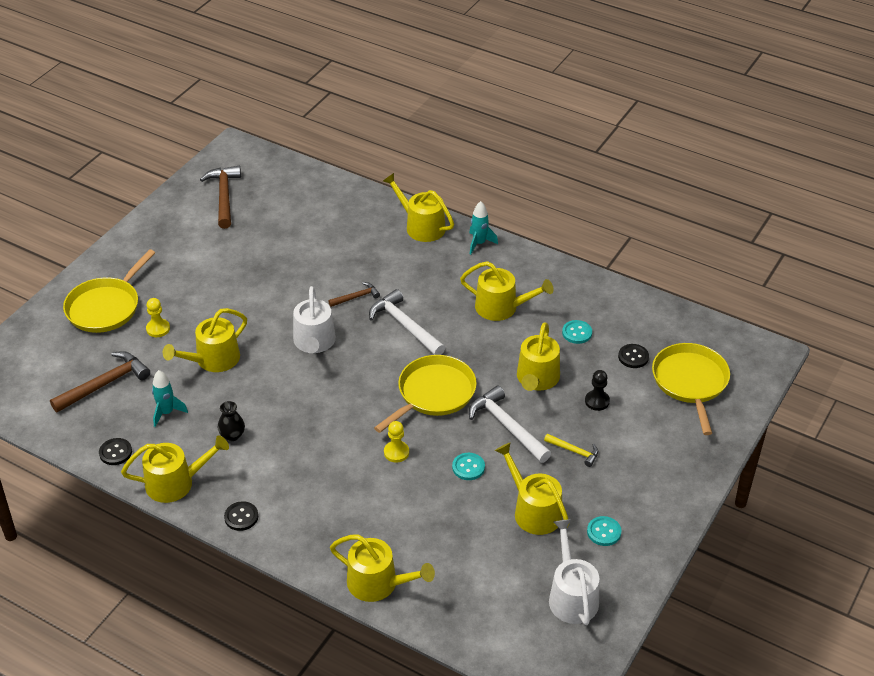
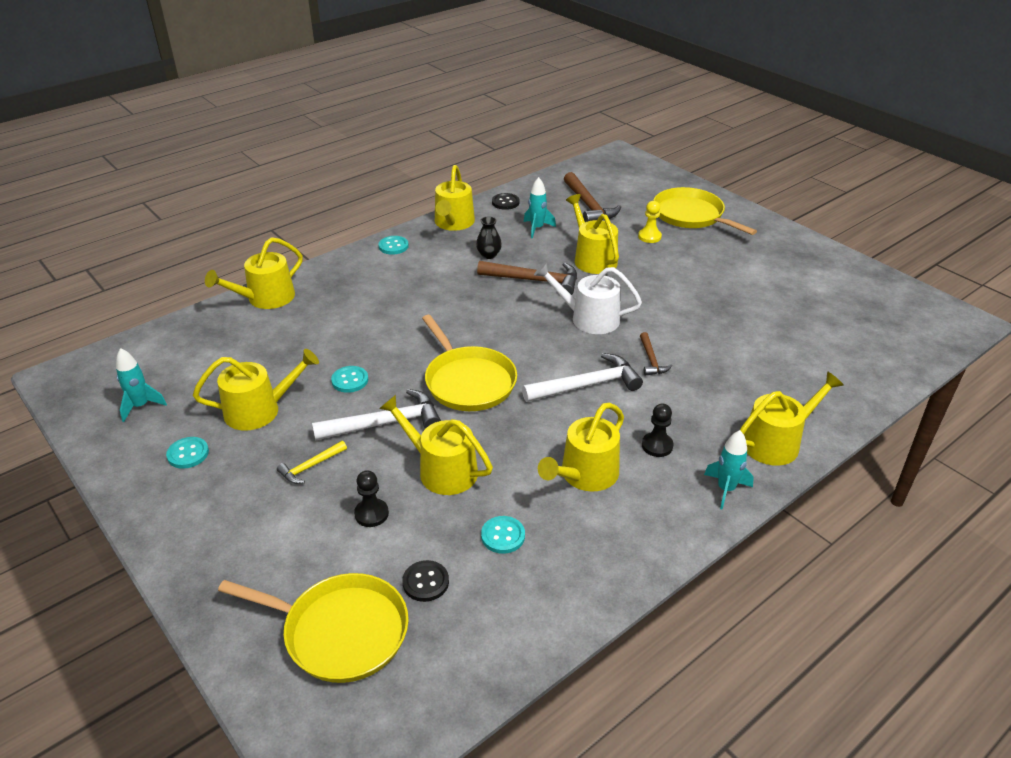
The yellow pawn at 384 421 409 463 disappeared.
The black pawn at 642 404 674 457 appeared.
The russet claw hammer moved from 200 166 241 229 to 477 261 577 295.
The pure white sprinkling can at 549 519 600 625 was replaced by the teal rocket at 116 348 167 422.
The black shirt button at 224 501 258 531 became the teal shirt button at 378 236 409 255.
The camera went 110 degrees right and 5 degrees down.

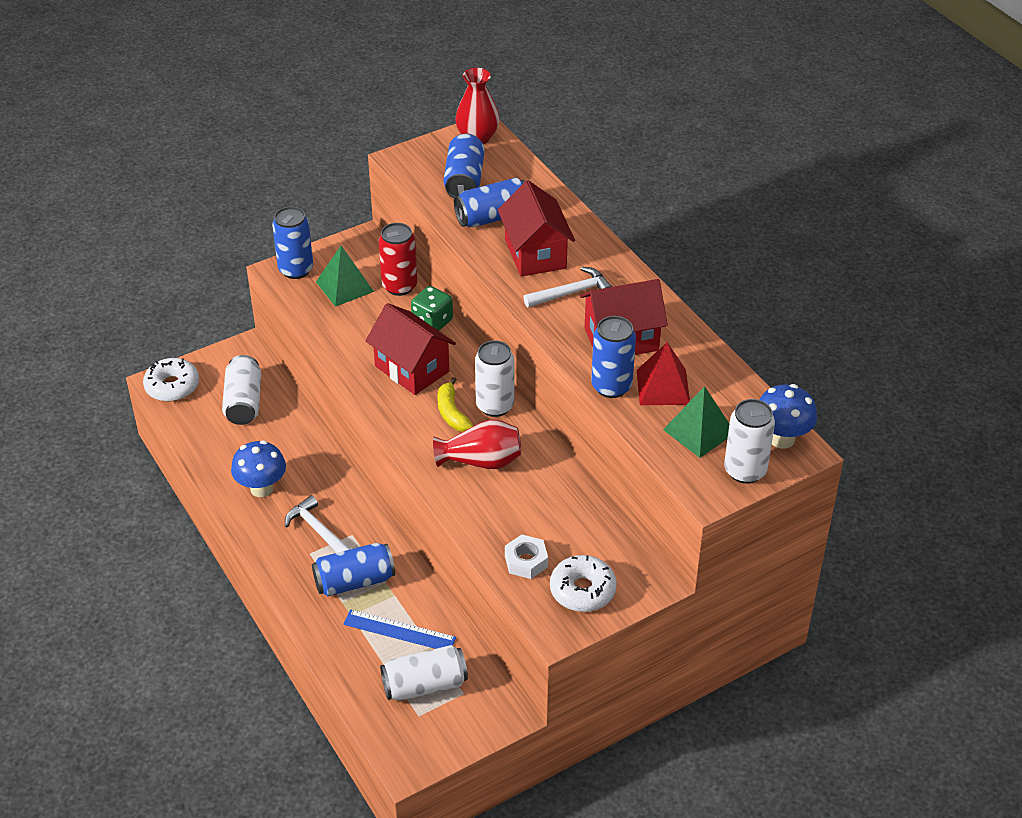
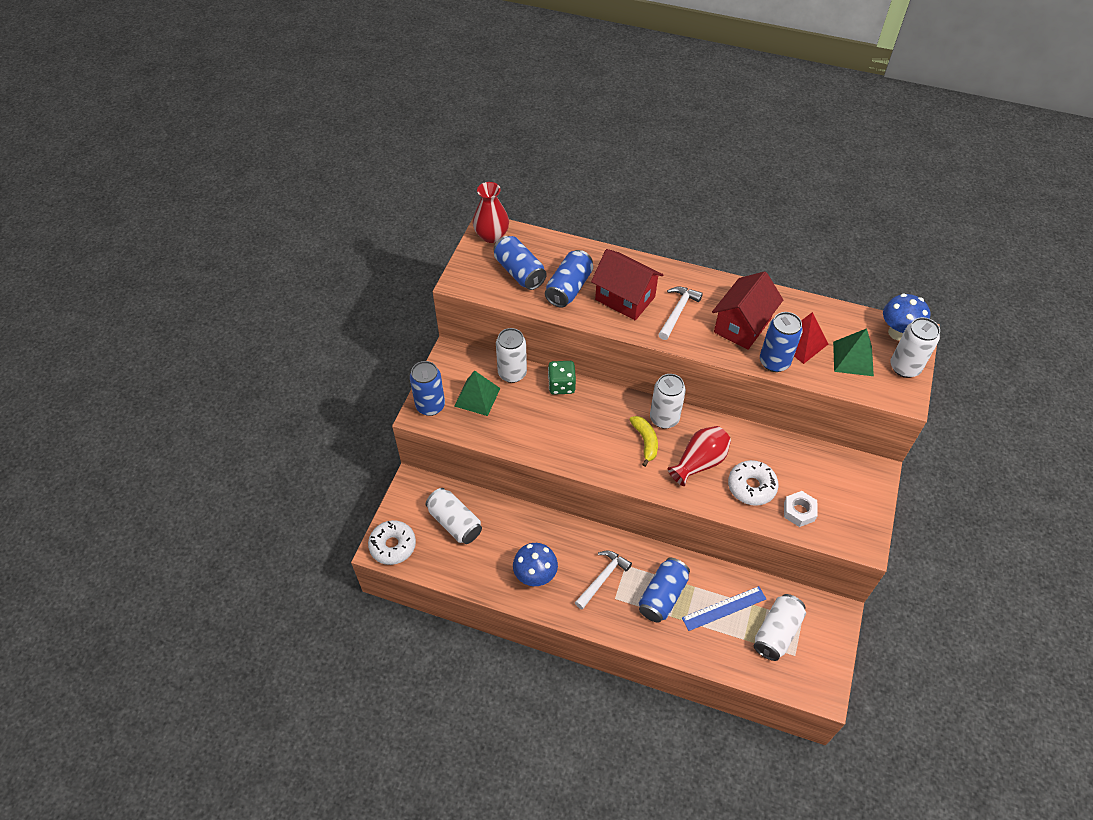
The red cottage at 366 303 456 395 disappeared.
The pure white donut moved from 550 555 617 612 to 728 460 778 506.
The red tin at 379 223 417 296 became the pure white tin at 496 328 527 383.
The pure white claw hammer at 285 495 350 553 turned 120 degrees clockwise.
The yellow toy banana at 438 377 473 432 turned 135 degrees counterclockwise.
The camera went 40 degrees left and 10 degrees up.

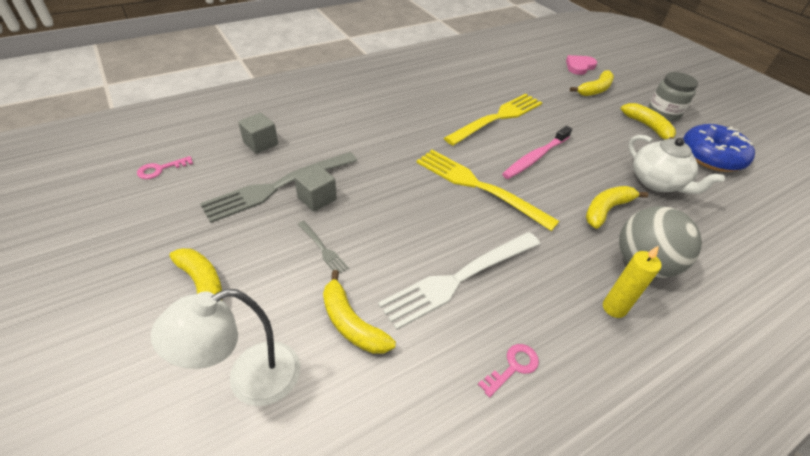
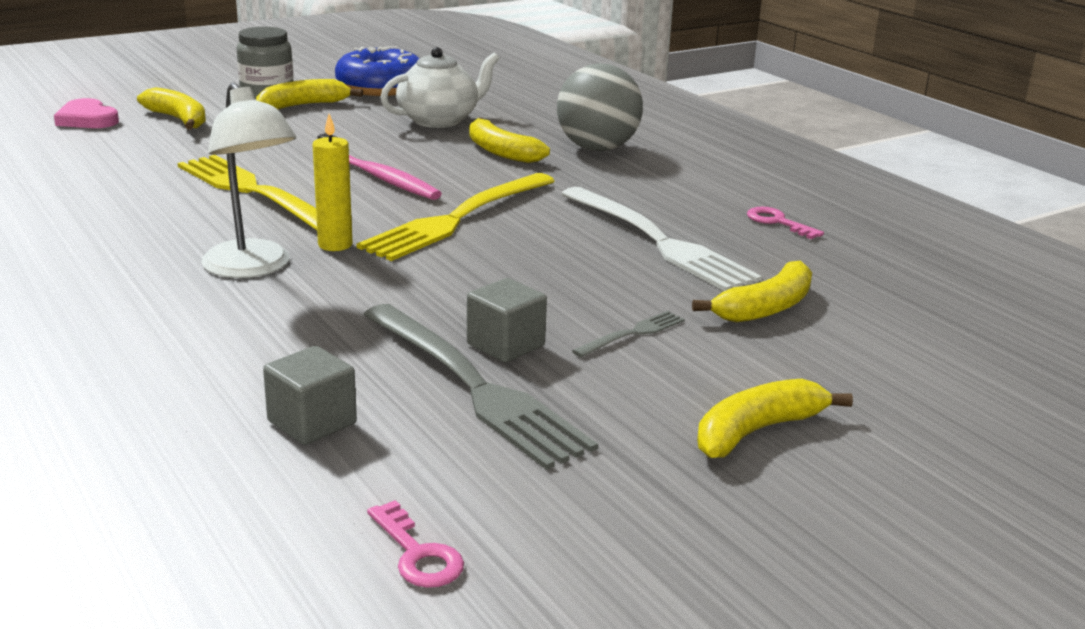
The pure white reading lamp moved from 151 289 300 406 to 201 82 296 278.
The yellow pillar candle moved from 603 246 661 318 to 313 114 352 251.
The camera went 90 degrees left and 20 degrees down.

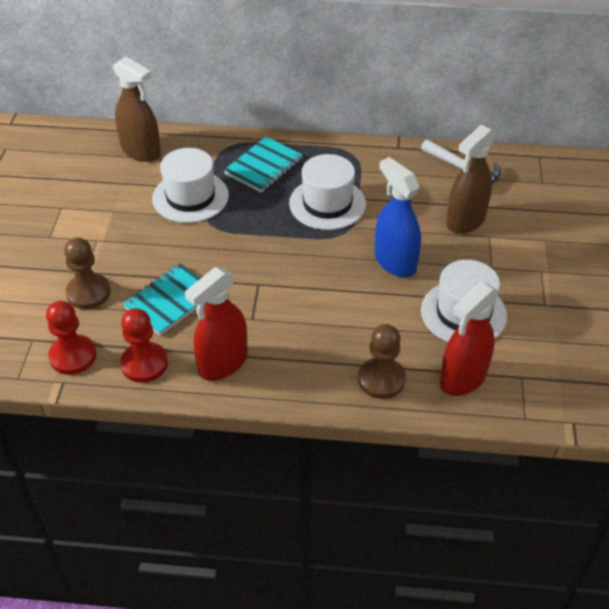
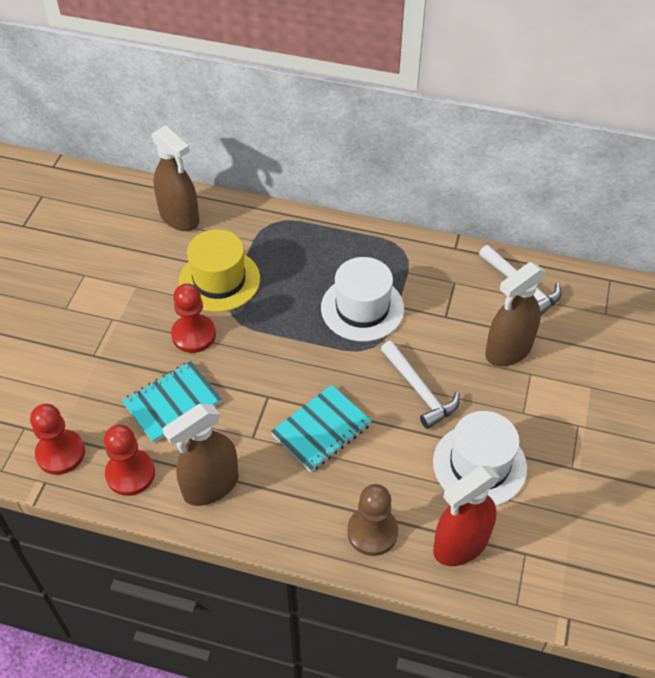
The russet pawn at 64 237 111 309 disappeared.
The red pawn at 171 283 216 353 appeared.
The teal notepad moved from 224 137 303 193 to 271 385 372 472.
The blue sprayer at 375 157 421 277 was replaced by the pure white claw hammer at 381 341 460 429.
The pure white top hat at 152 148 229 223 became the yellow top hat at 178 229 260 312.
The red sprayer at 185 267 247 381 became the russet sprayer at 162 404 239 506.
The camera went 10 degrees right and 5 degrees up.

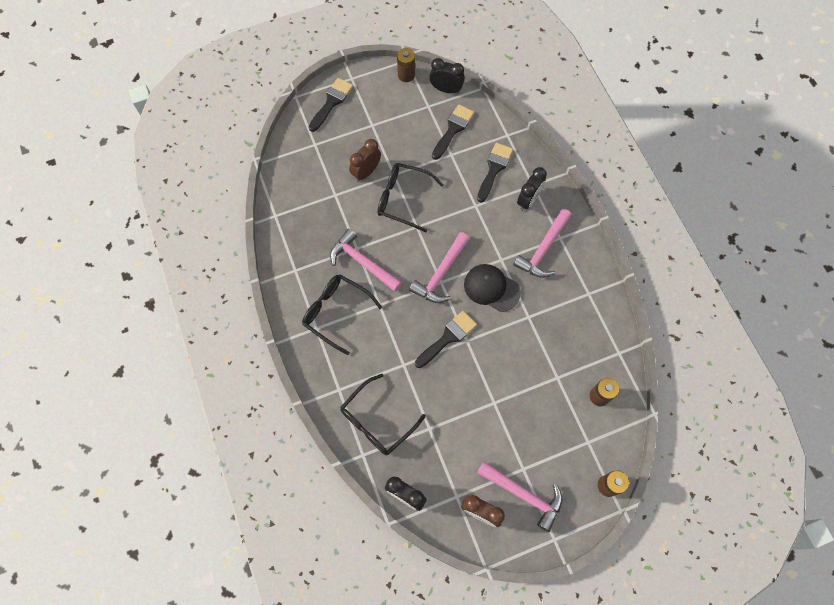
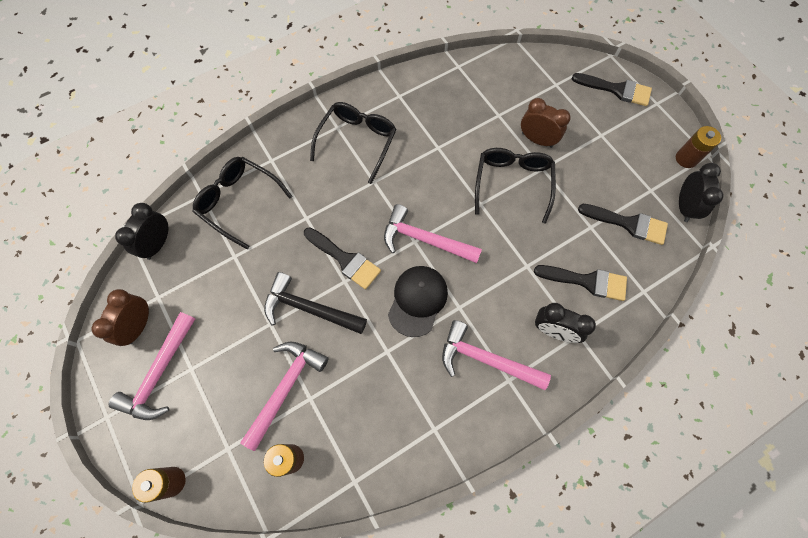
The black claw hammer at 264 272 367 334 appeared.
The rose-pink claw hammer moved from 330 229 402 292 to 240 342 329 451.
The camera went 80 degrees right and 0 degrees up.

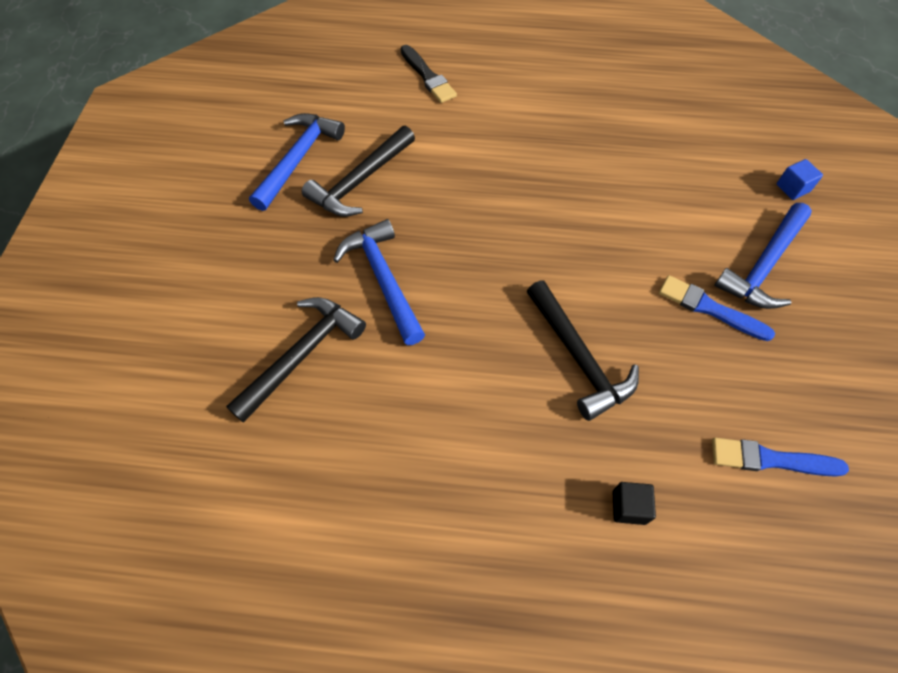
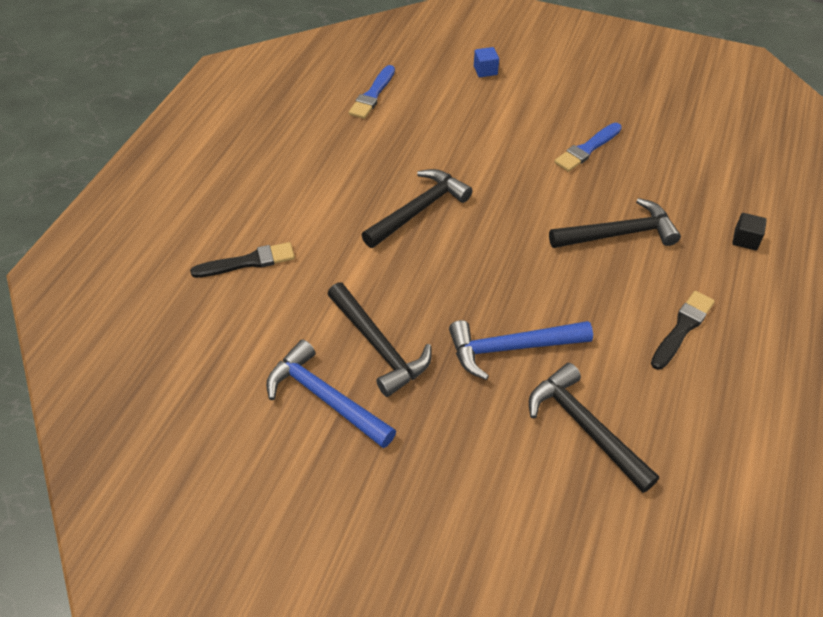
The blue claw hammer at 714 203 812 309 disappeared.
The black claw hammer at 362 169 472 248 appeared.
The black paint brush at 651 291 715 370 appeared.
The blue paint brush moved from 712 438 849 477 to 349 65 395 119.
The camera went 75 degrees left and 10 degrees down.

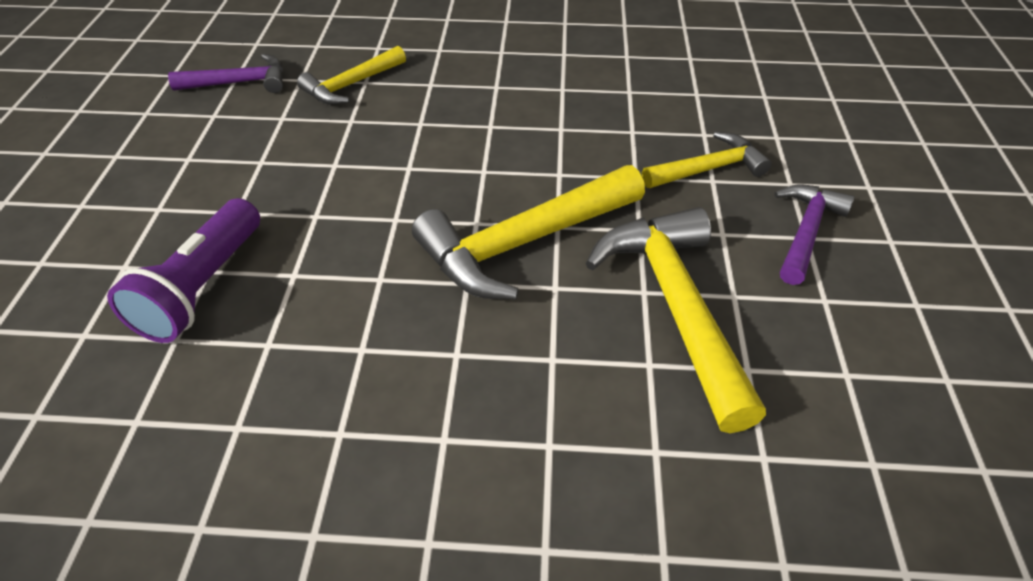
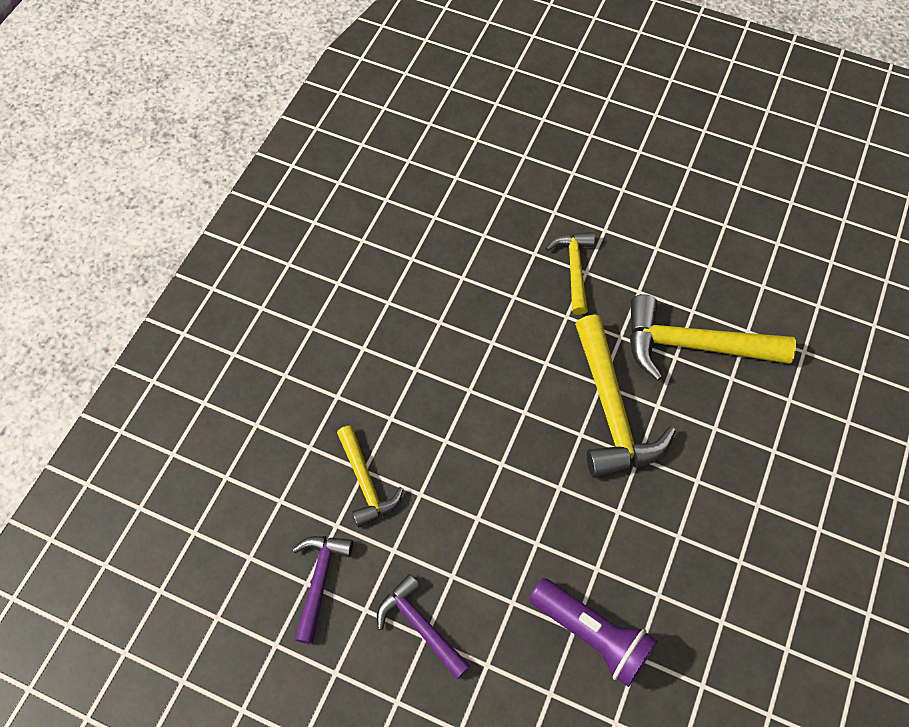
The royal purple claw hammer moved from 774 184 854 285 to 377 574 471 679.
The camera went 70 degrees left and 15 degrees up.

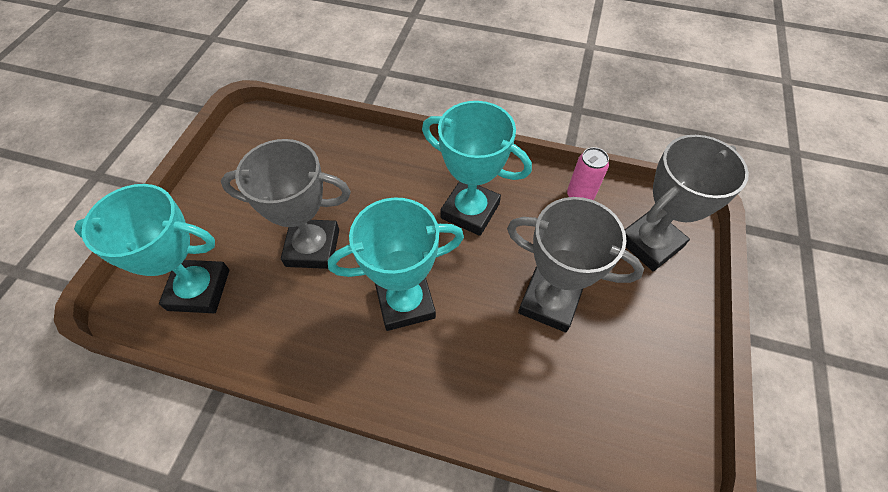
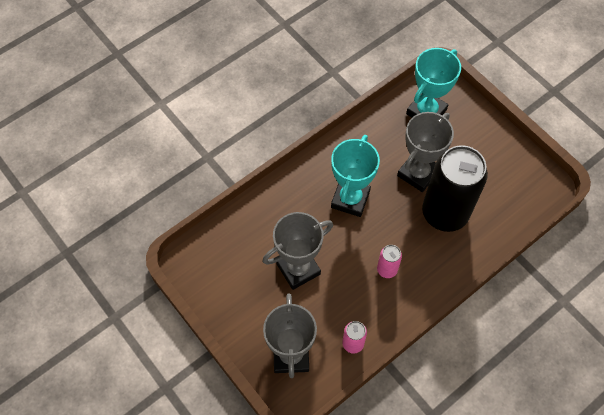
The black tin at 422 145 488 232 appeared.
The teal trophy at 422 101 532 236 was replaced by the rose-pink tin at 377 245 402 278.
The camera went 125 degrees right and 5 degrees up.

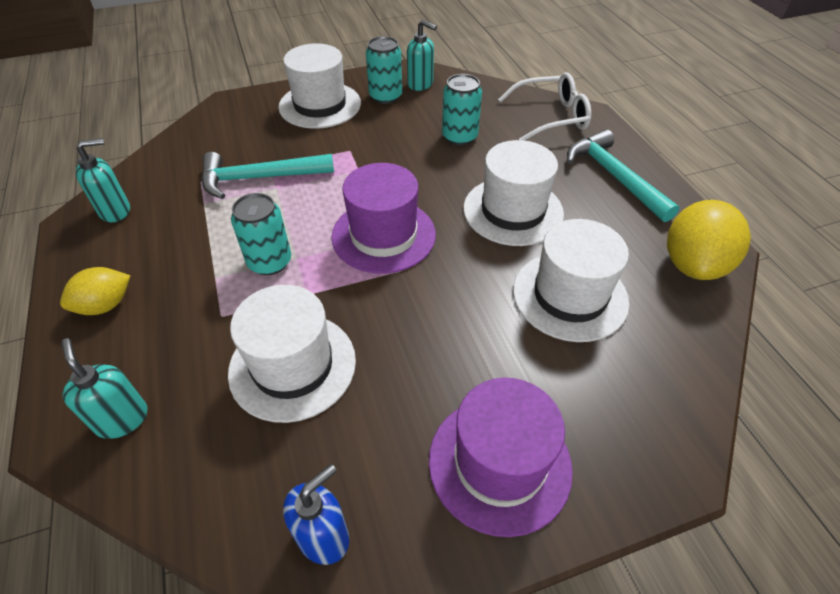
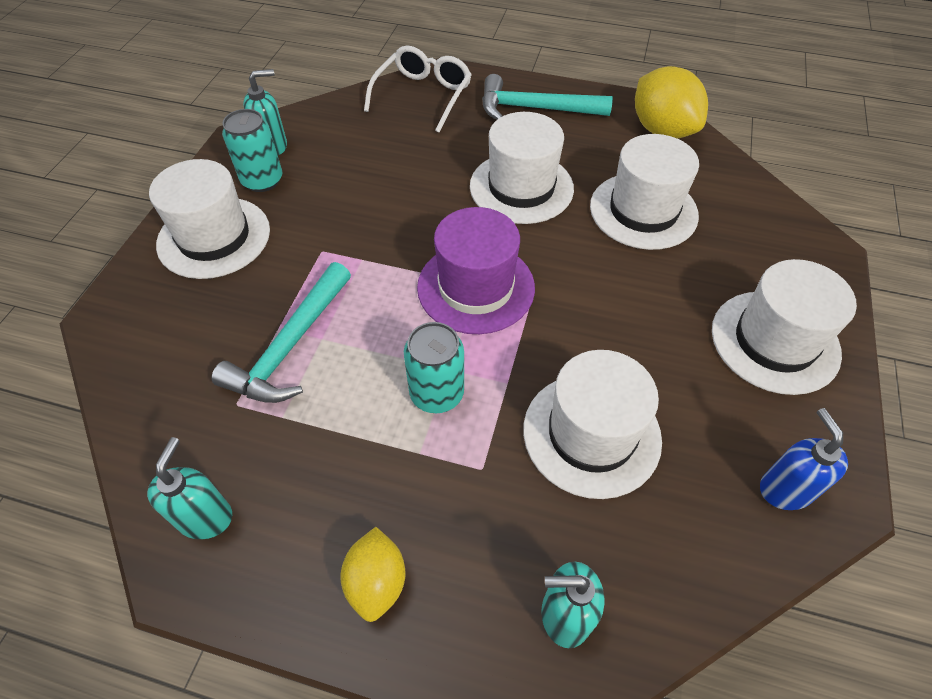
The teal tin at 442 74 482 146 disappeared.
The royal purple top hat at 429 378 573 537 became the pure white top hat at 712 259 857 395.
The camera went 55 degrees left and 5 degrees up.

